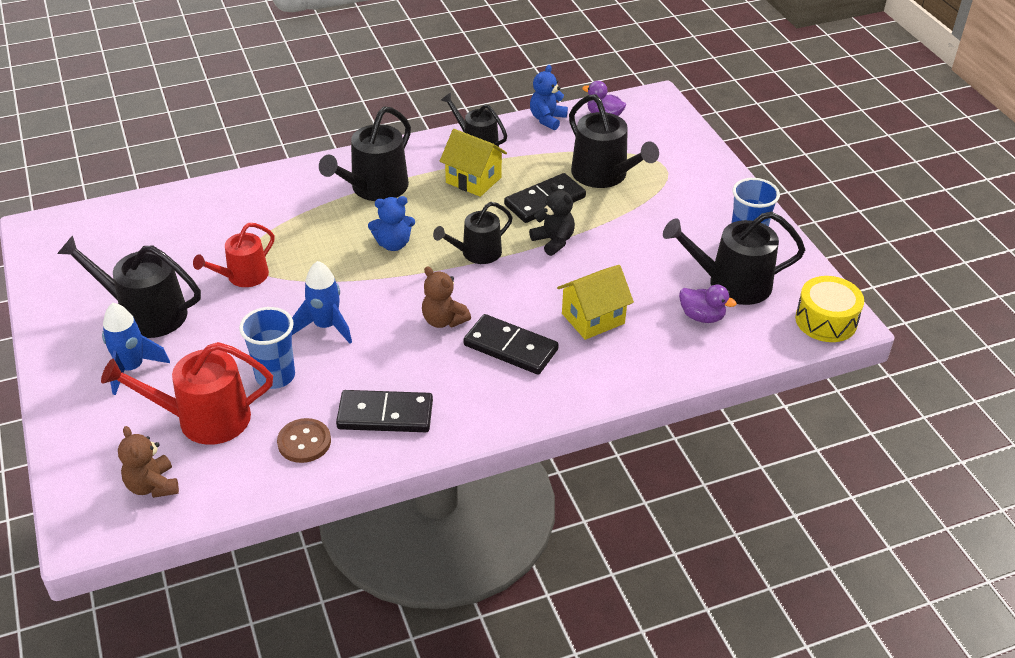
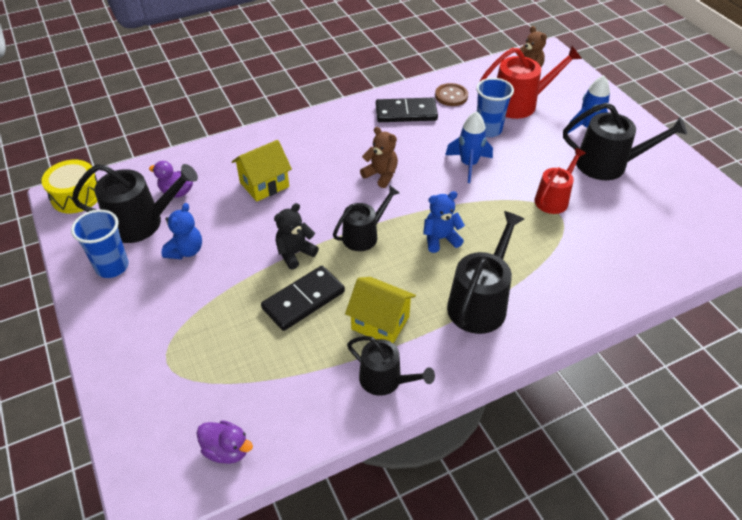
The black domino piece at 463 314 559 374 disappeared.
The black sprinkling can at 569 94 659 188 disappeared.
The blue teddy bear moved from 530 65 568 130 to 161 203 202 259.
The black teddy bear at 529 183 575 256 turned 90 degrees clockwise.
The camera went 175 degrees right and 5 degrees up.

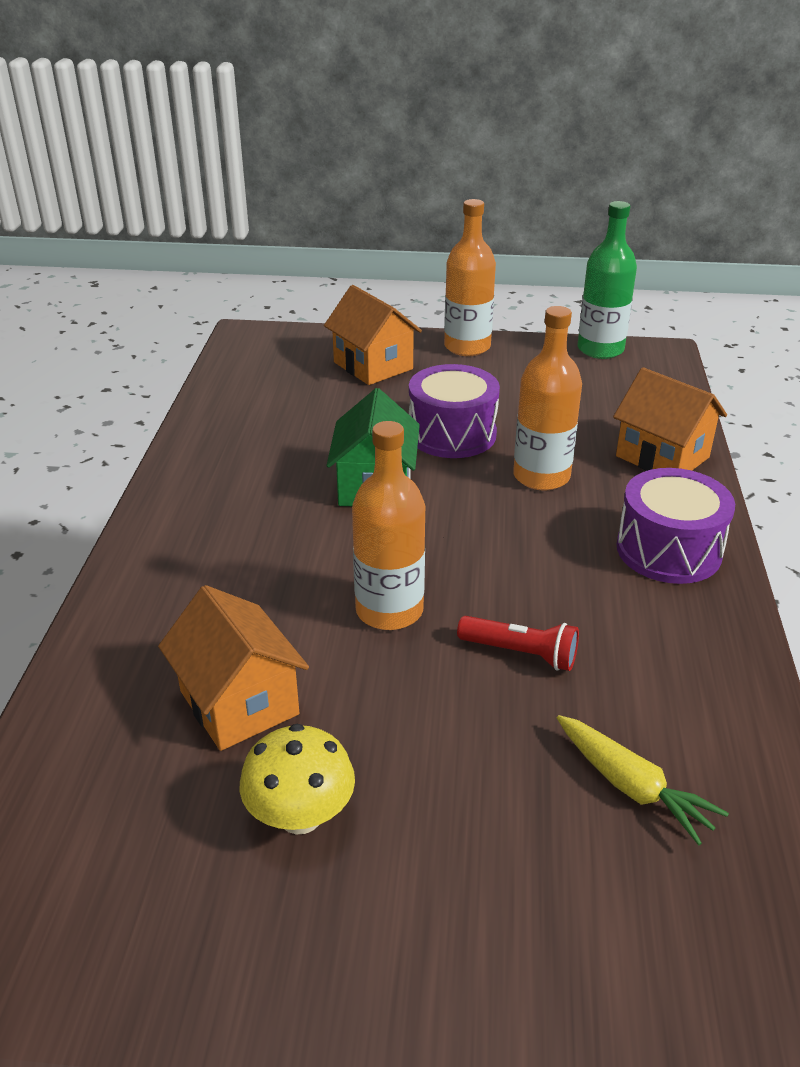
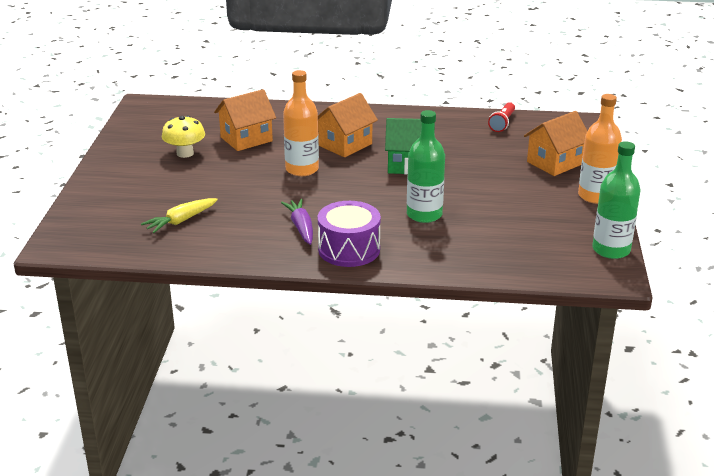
The royal purple snare drum at 409 364 500 458 disappeared.
The royal purple root vegetable at 281 199 313 245 appeared.
The red pocket torch moved from 457 616 579 671 to 488 102 515 132.
The orange cottage moved from 613 367 727 471 to 318 93 378 157.
The orange flask at 513 306 582 491 became the emerald flask at 407 110 445 223.
The camera went 90 degrees right and 5 degrees down.

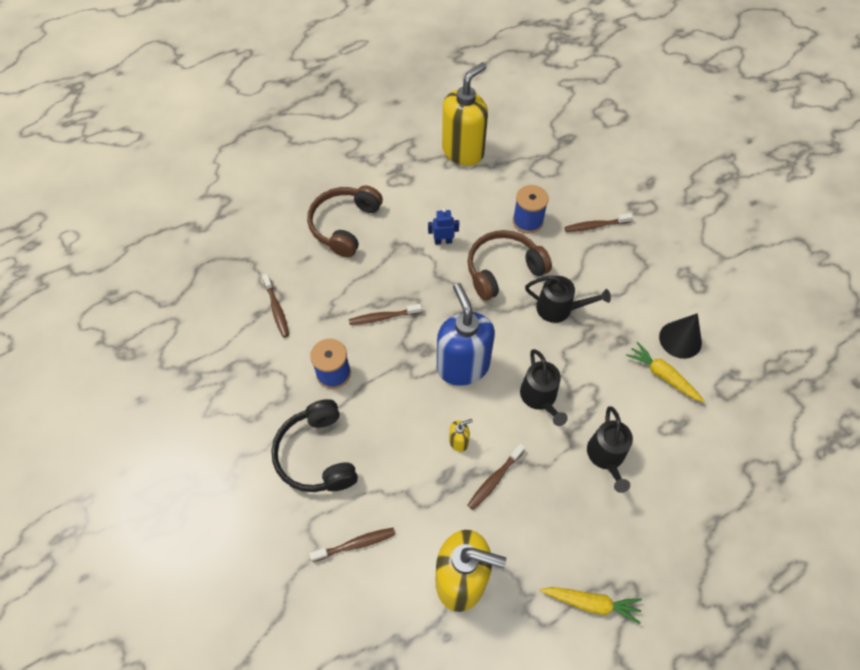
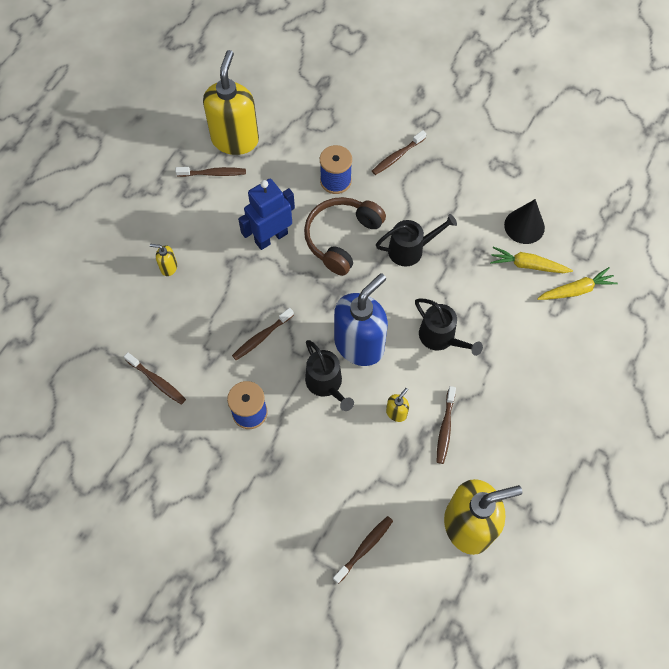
The black headphones at 271 399 358 492 disappeared.
The russet dental brush at 175 167 246 177 appeared.
The yellow root vegetable moved from 540 587 642 624 to 537 267 618 300.
The black sprinkling can moved from 587 406 633 493 to 305 340 354 411.
The russet headphones at 307 185 383 258 was replaced by the yellow pump bottle at 150 244 177 276.
The blue pump bottle at 437 283 495 386 turned 90 degrees clockwise.
The blue toy robot at 428 208 459 245 changed to 1.86 times the size.
The camera went 30 degrees left and 5 degrees up.

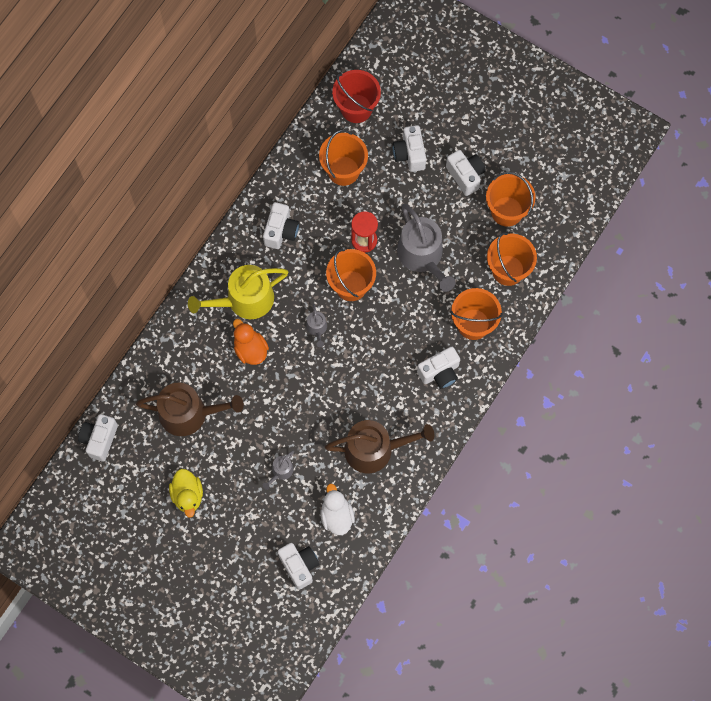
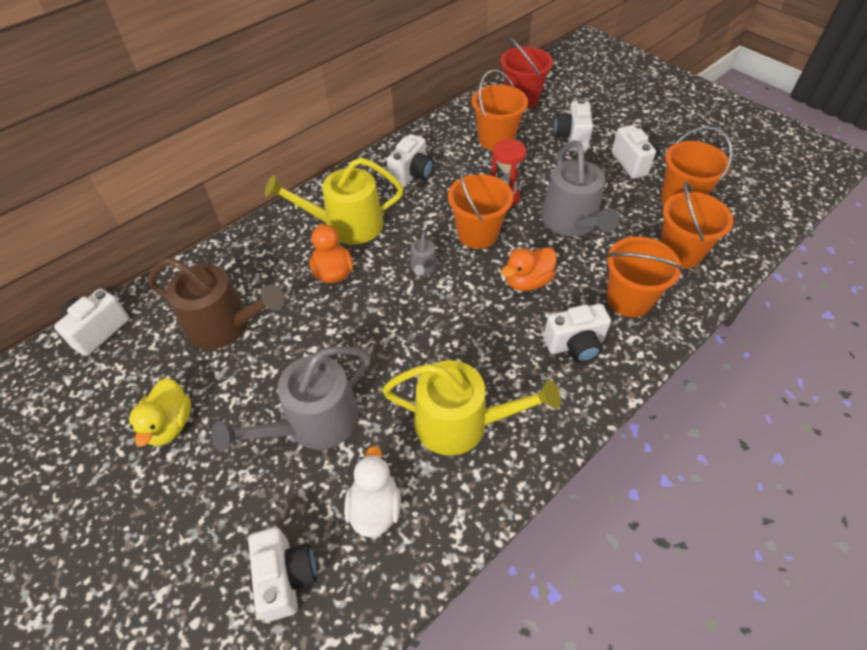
The orange rubber duck at 501 247 557 291 appeared.
The russet sprinkling can at 325 420 435 473 became the yellow sprinkling can at 382 360 561 456.
The gray sprinkling can at 263 450 294 490 changed to 2.22 times the size.
The camera went 15 degrees right and 20 degrees down.

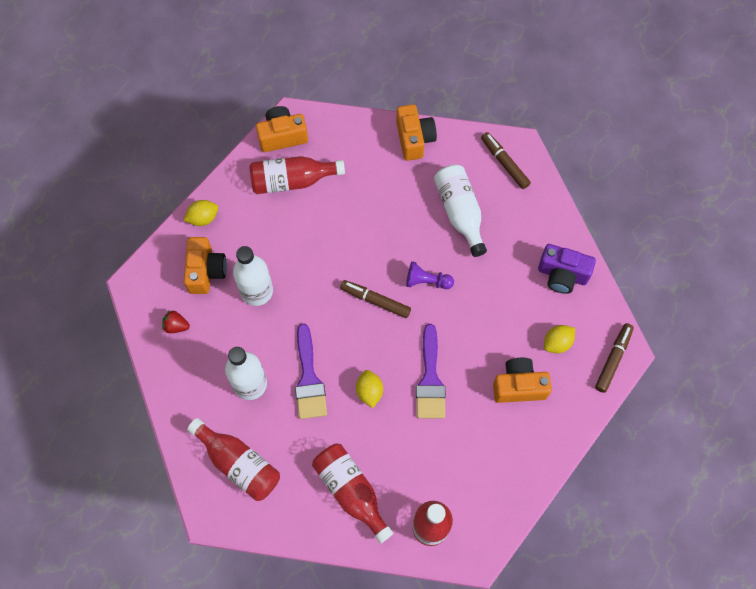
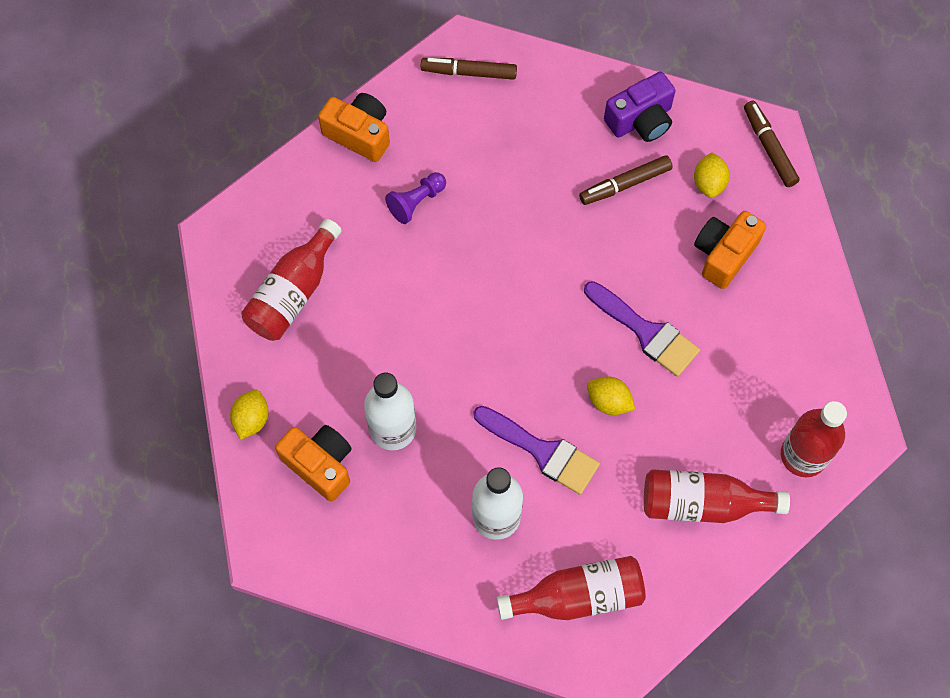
The red berry at 162 310 190 333 disappeared.
The orange compact camera at 256 106 308 152 disappeared.
The pure white flask at 434 164 487 257 disappeared.
The russet marker pen moved from 340 280 411 318 to 579 155 673 205.
The royal purple pawn moved from 406 261 454 289 to 385 172 446 224.
The camera went 50 degrees left and 0 degrees up.

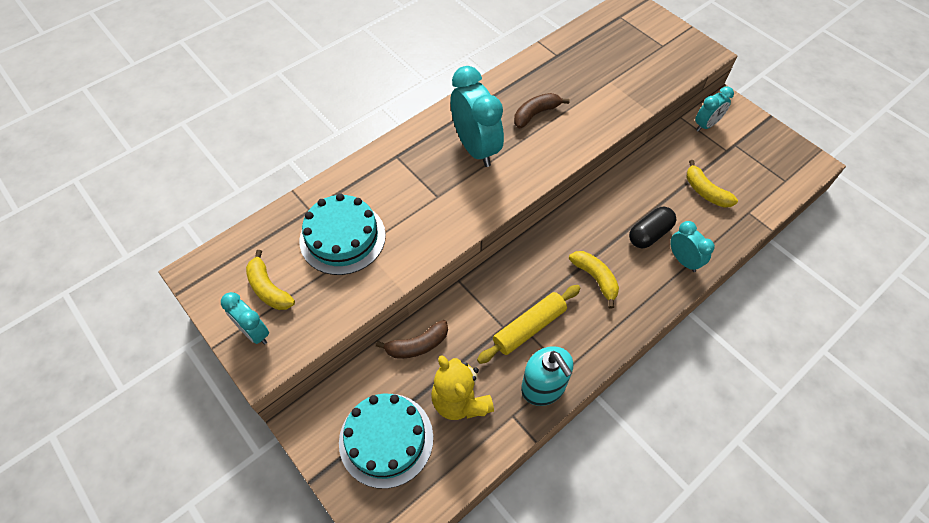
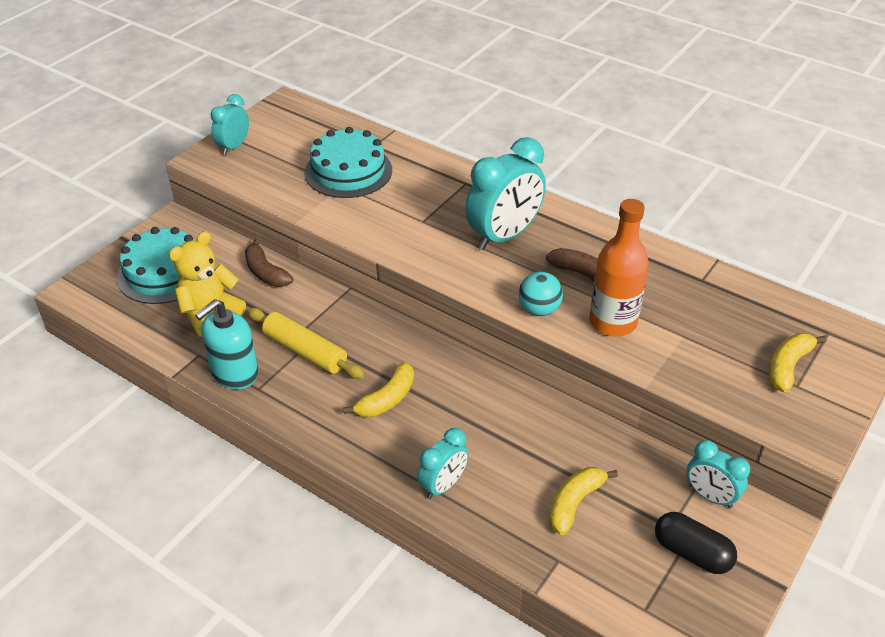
The teal play ball at 519 272 563 316 appeared.
The orange flask at 589 199 649 337 appeared.
The yellow toy banana moved from 246 250 295 310 to 769 334 826 392.
The black pill moved from 629 207 676 248 to 655 512 737 574.
The camera went 75 degrees right and 15 degrees down.

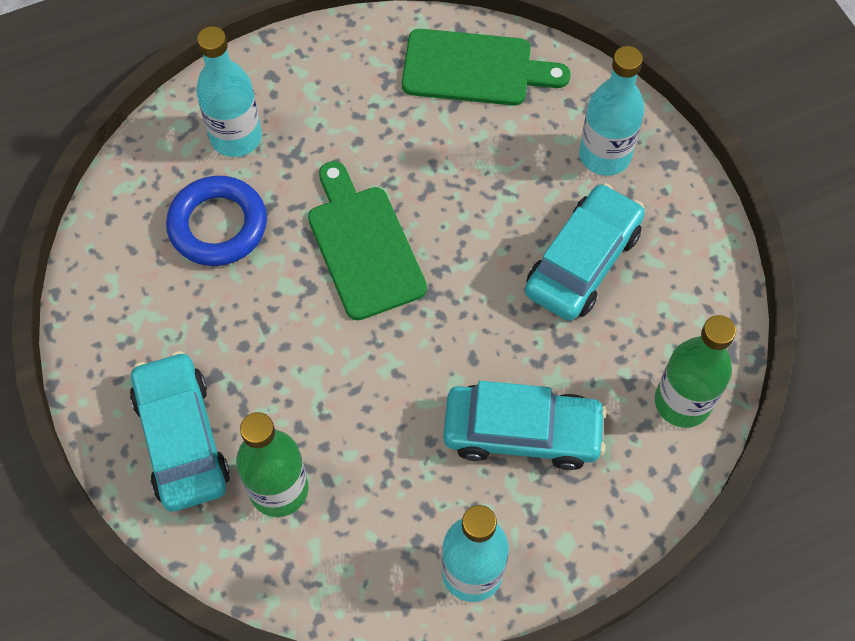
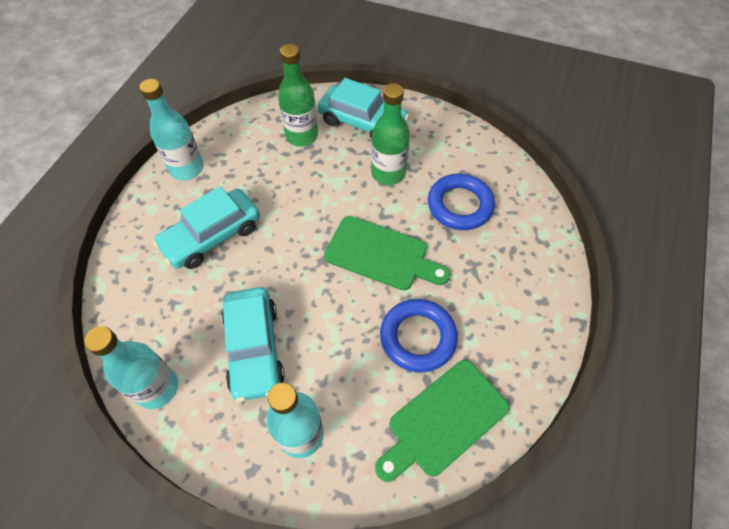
The blue hoop at 380 299 458 372 appeared.
The teal flask moved from 196 26 262 157 to 84 326 178 409.
The emerald flask moved from 655 315 736 428 to 371 83 410 185.
The camera went 135 degrees right and 5 degrees down.

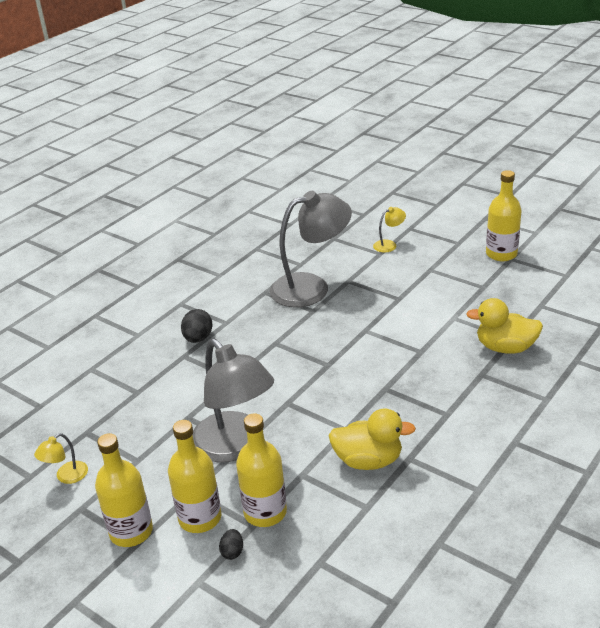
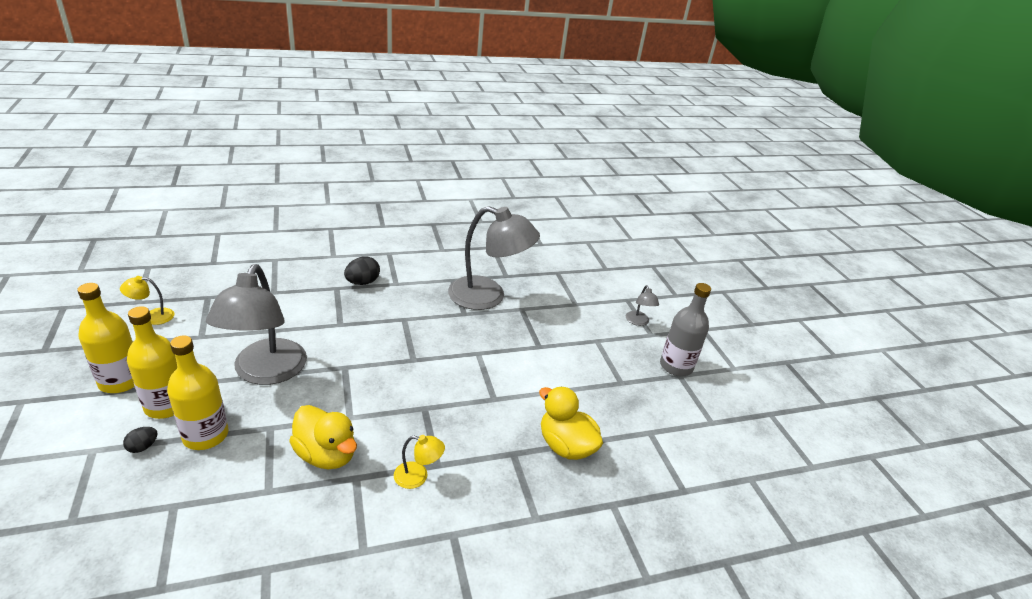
The gray reading lamp at 626 285 659 326 appeared.
The yellow reading lamp moved from 373 207 406 253 to 394 435 445 489.
The yellow flask at 486 170 522 261 became the gray flask at 660 283 711 376.
The camera went 30 degrees right and 0 degrees up.

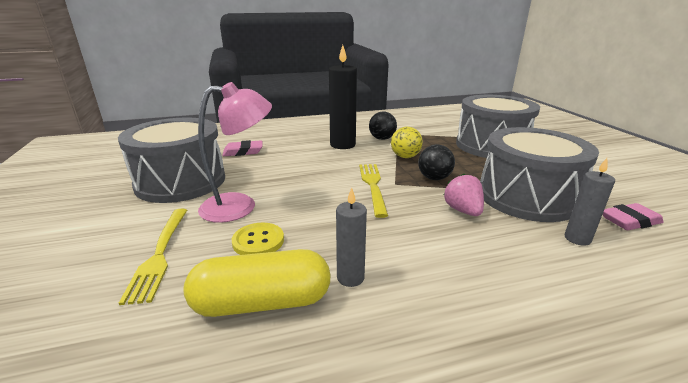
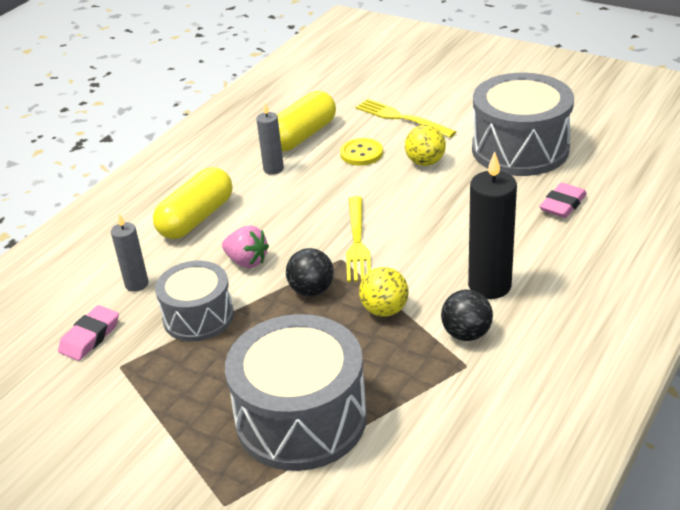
The yellow pill at 153 167 232 239 appeared.
The rose-pink reading lamp at 198 82 272 223 was replaced by the yellow play ball at 405 125 446 166.
The yellow table fork at 359 164 388 218 turned 45 degrees clockwise.
The gray snare drum at 480 127 599 222 changed to 0.61 times the size.
The camera went 140 degrees right and 10 degrees up.

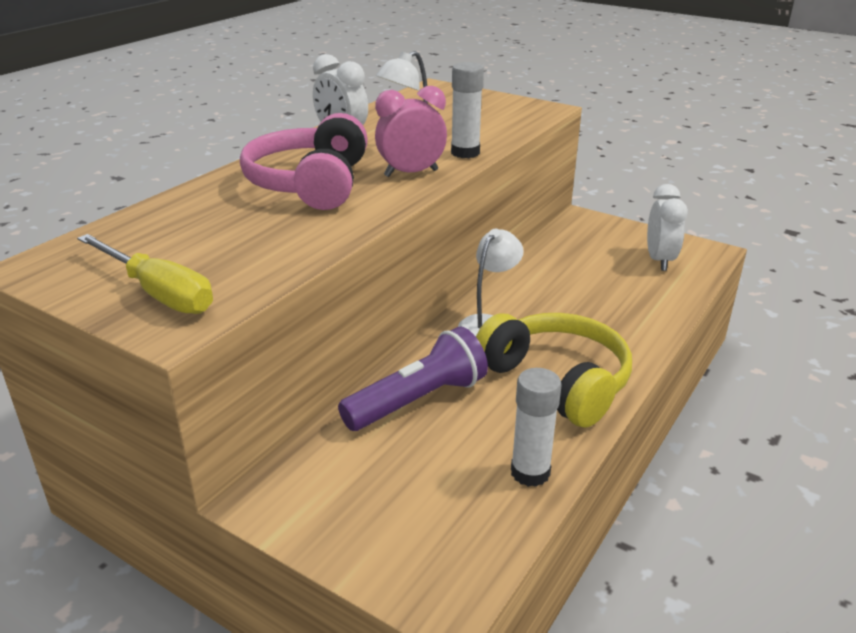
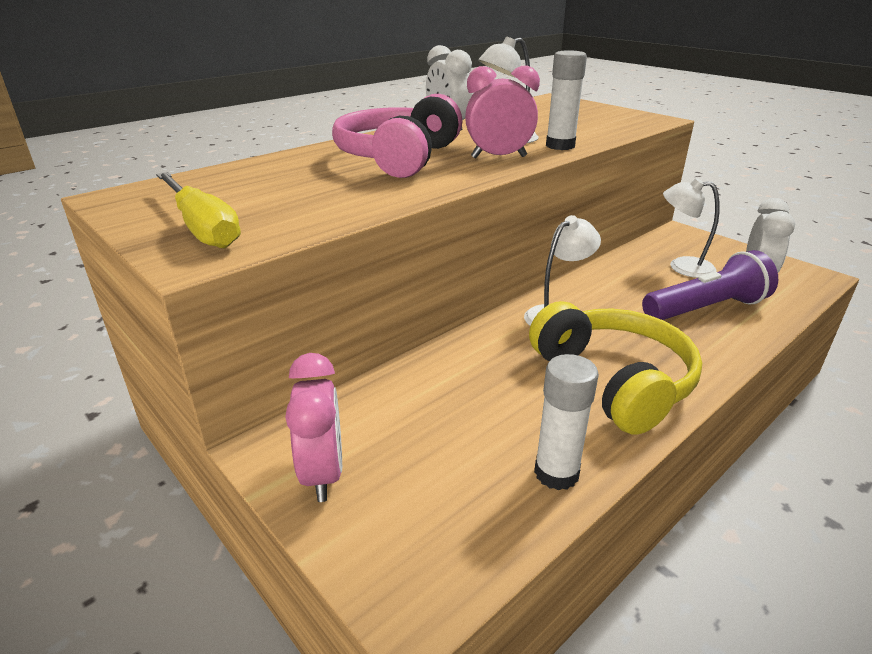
The rose-pink bedside clock at 285 353 342 502 appeared.
The pure white reading lamp at 663 178 720 278 appeared.
The royal purple pocket torch moved from 338 327 488 431 to 642 250 778 320.
The camera went 15 degrees right and 0 degrees up.

